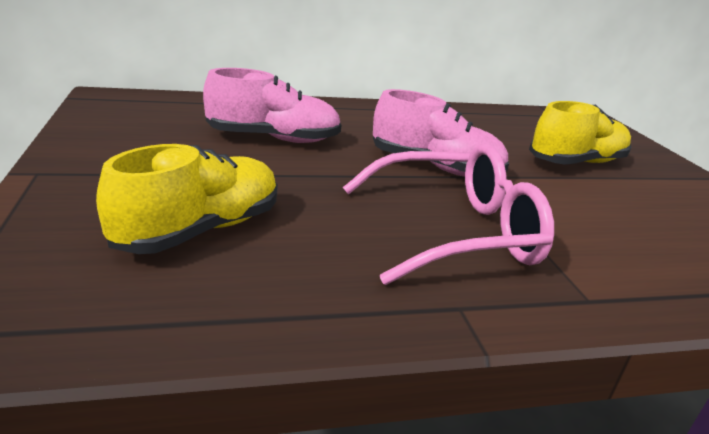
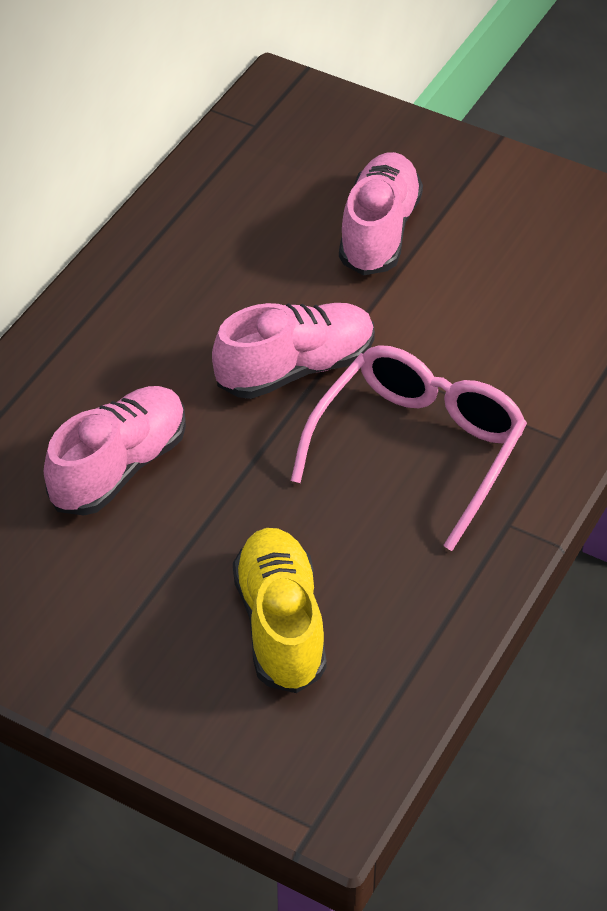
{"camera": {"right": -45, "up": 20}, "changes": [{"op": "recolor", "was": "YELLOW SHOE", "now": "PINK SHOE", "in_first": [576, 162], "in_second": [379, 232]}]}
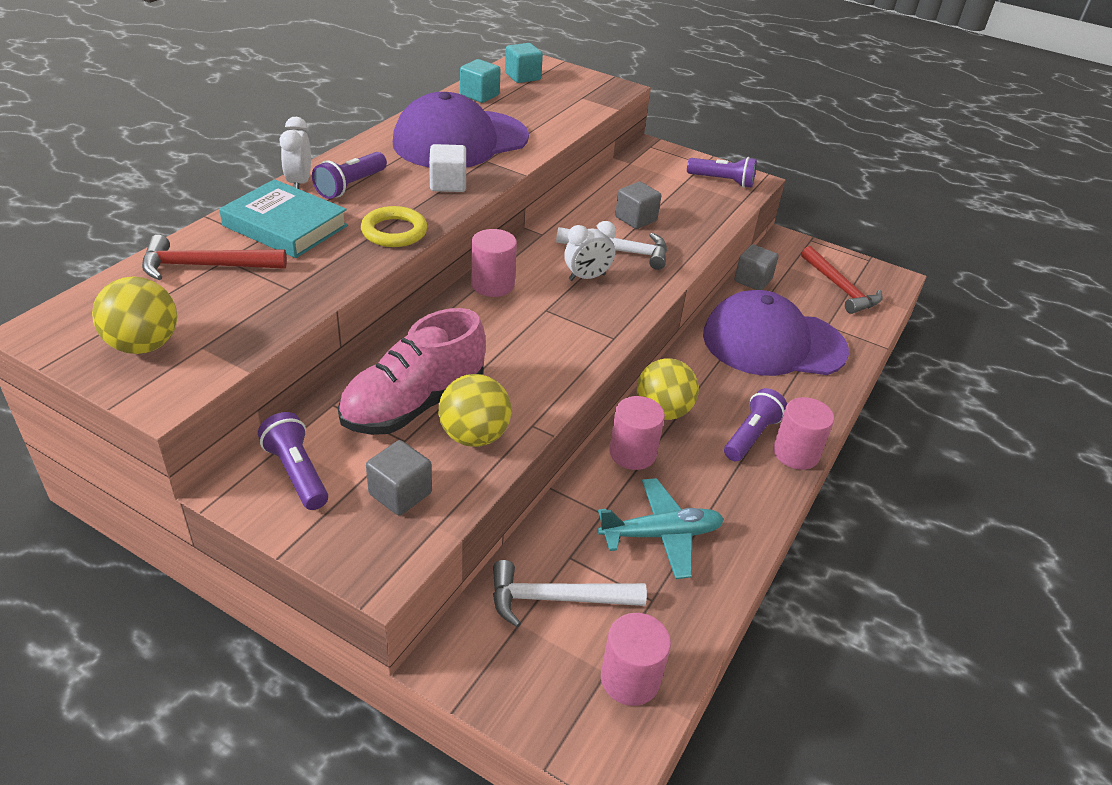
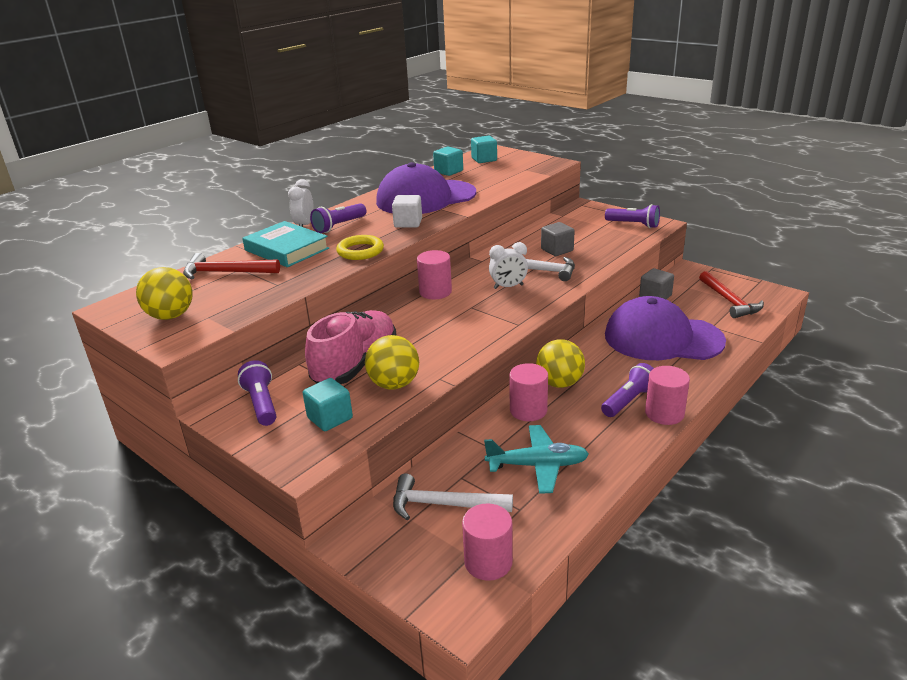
{"camera": {"right": 15, "up": -10}, "changes": [{"op": "rotate", "was": "PINK SHOE", "in_first": [413, 405], "in_second": [356, 365], "clockwise": 150}, {"op": "recolor", "was": "GREY CUBE", "now": "TURQUOISE CUBE", "in_first": [400, 493], "in_second": [330, 418]}]}
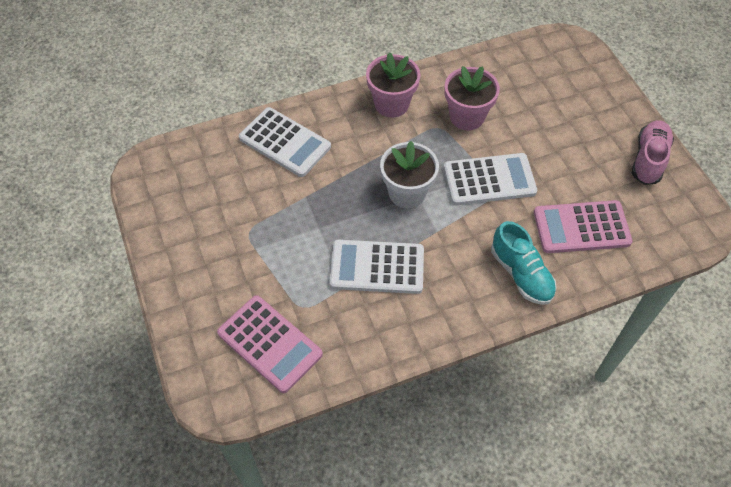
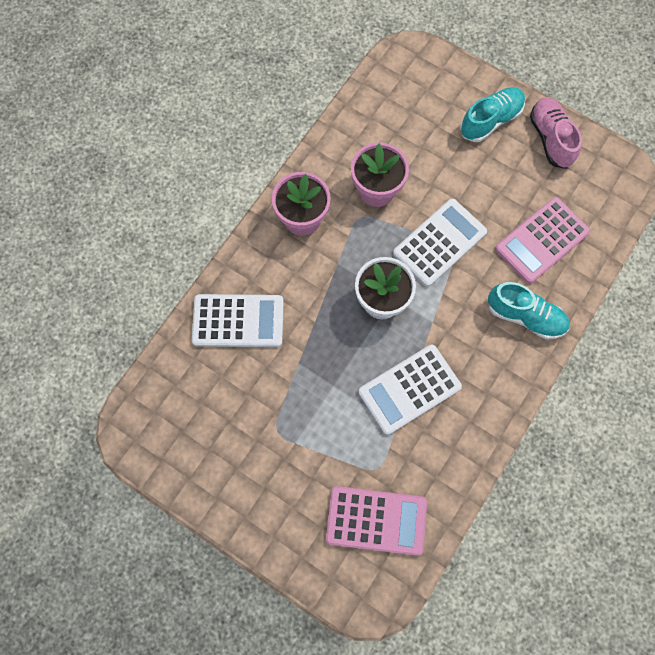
{"camera": {"right": -35, "up": 15}, "changes": [{"op": "insert", "now": "TURQUOISE SHOE", "in_second": [490, 120]}]}
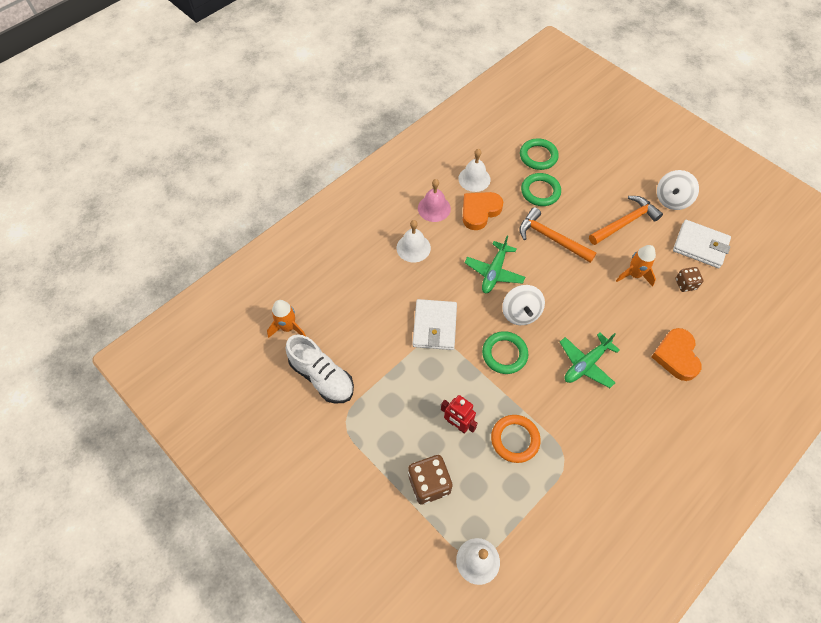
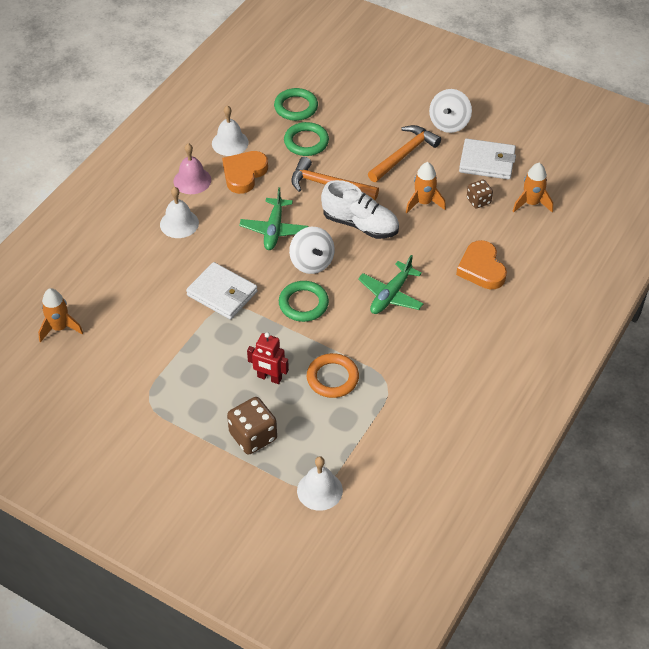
{"camera": {"right": -15, "up": -10}, "changes": [{"op": "move", "was": "WHITE SHOE", "in_first": [322, 377], "in_second": [360, 224]}, {"op": "rotate", "was": "WHITE WALLET", "in_first": [434, 326], "in_second": [222, 293], "clockwise": -45}, {"op": "insert", "now": "ORANGE ROCKET", "in_second": [531, 203]}]}
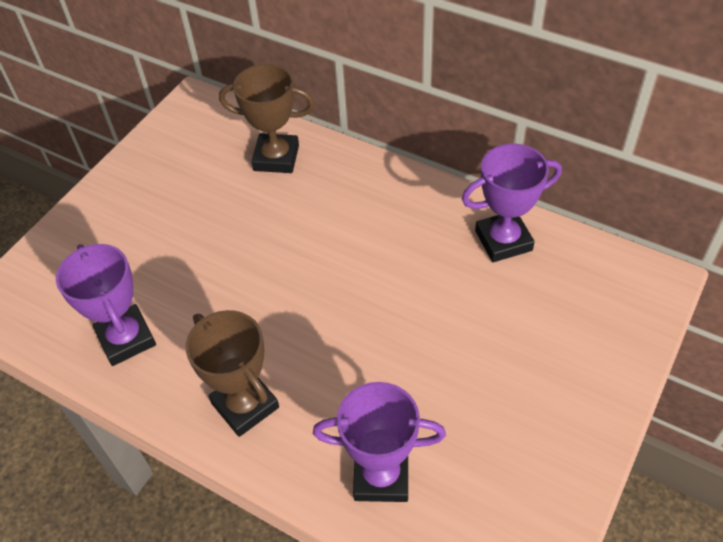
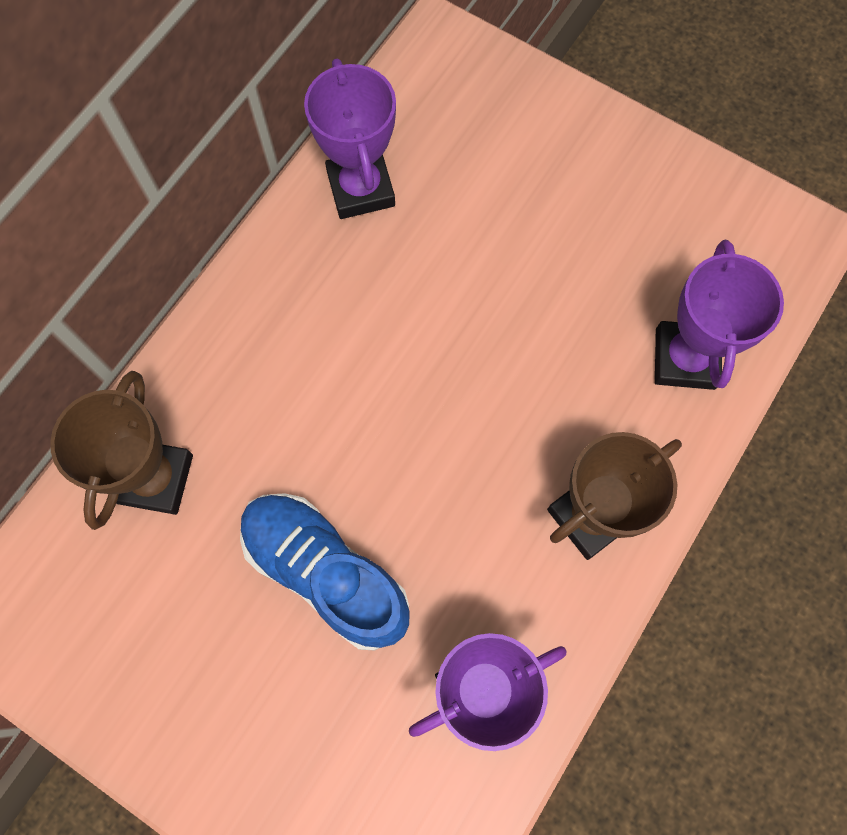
{"camera": {"right": -90, "up": 20}, "changes": [{"op": "insert", "now": "BLUE SHOE", "in_second": [326, 573]}]}
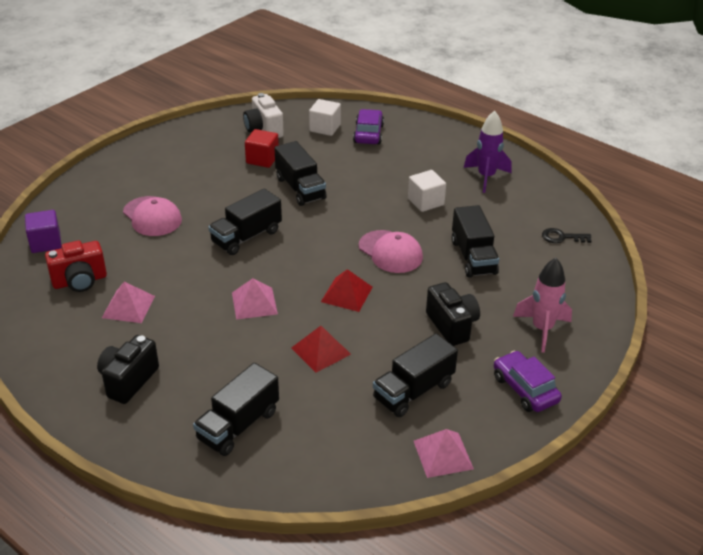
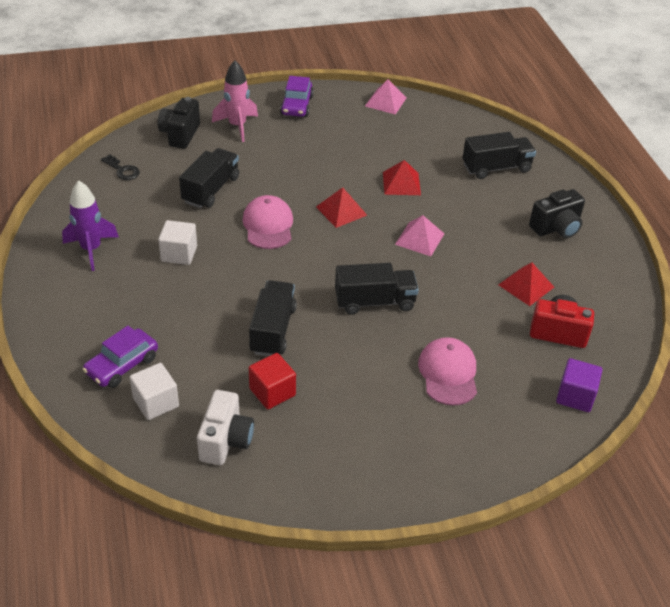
{"camera": {"right": -145, "up": 5}, "changes": [{"op": "recolor", "was": "PINK PYRAMID", "now": "RED PYRAMID", "in_first": [128, 306], "in_second": [526, 286]}, {"op": "delete", "was": "BLACK TRUCK", "in_first": [413, 391]}, {"op": "move", "was": "BLACK CAMERA", "in_first": [452, 326], "in_second": [180, 135]}]}
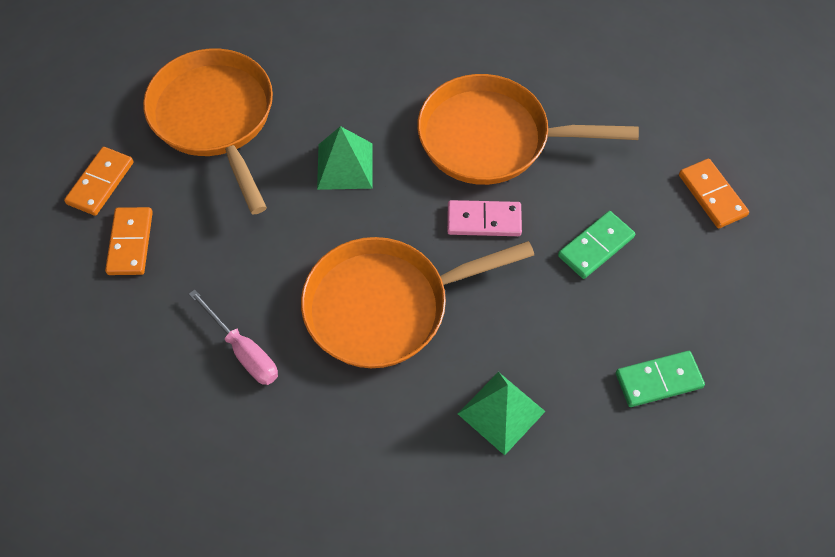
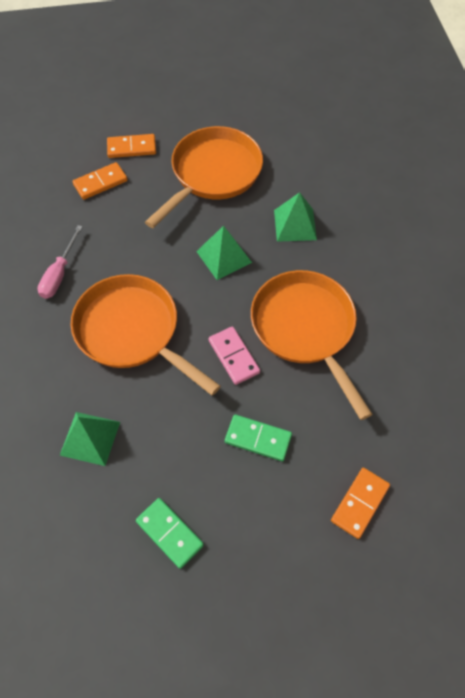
{"camera": {"right": 60, "up": 0}, "changes": [{"op": "insert", "now": "GREEN PYRAMID", "in_second": [295, 225]}]}
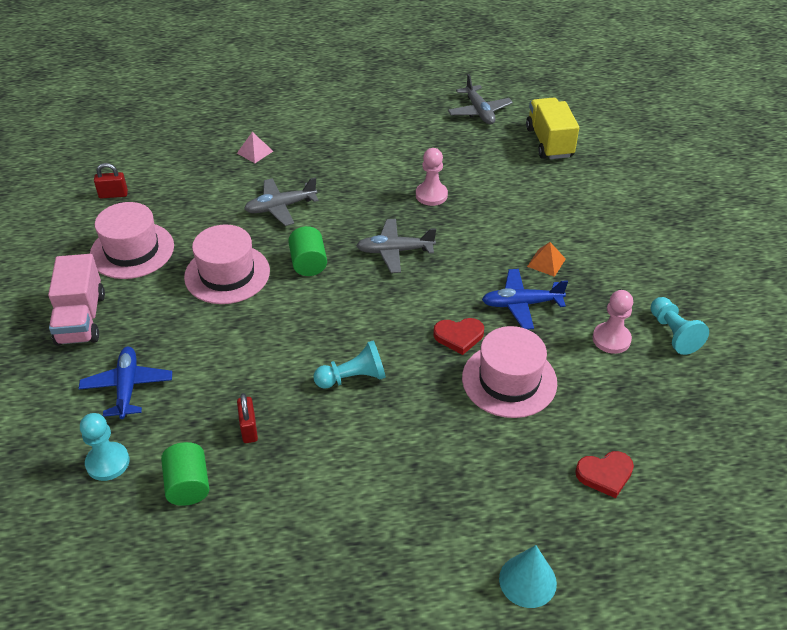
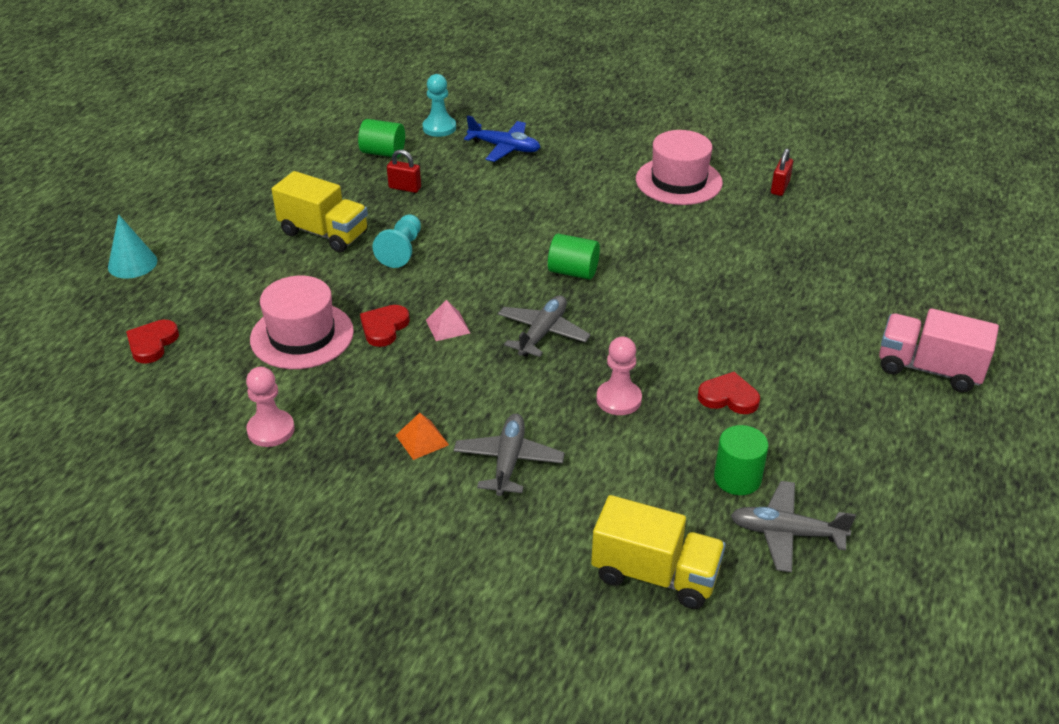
{"camera": {"right": 120, "up": -5}, "changes": [{"op": "move", "was": "PINK TRUCK", "in_first": [81, 319], "in_second": [929, 369]}, {"op": "delete", "was": "PINK HAT", "in_first": [227, 274]}, {"op": "move", "was": "PINK PYRAMID", "in_first": [255, 152], "in_second": [448, 326]}, {"op": "move", "was": "GREY PLANE", "in_first": [280, 207], "in_second": [508, 461]}, {"op": "delete", "was": "BLUE PLANE", "in_first": [521, 304]}, {"op": "delete", "was": "TURQUOISE PAWN", "in_first": [673, 333]}, {"op": "insert", "now": "YELLOW TRUCK", "in_second": [324, 233]}, {"op": "insert", "now": "RED HEART", "in_second": [728, 397]}, {"op": "insert", "now": "GREEN CYLINDER", "in_second": [737, 478]}]}
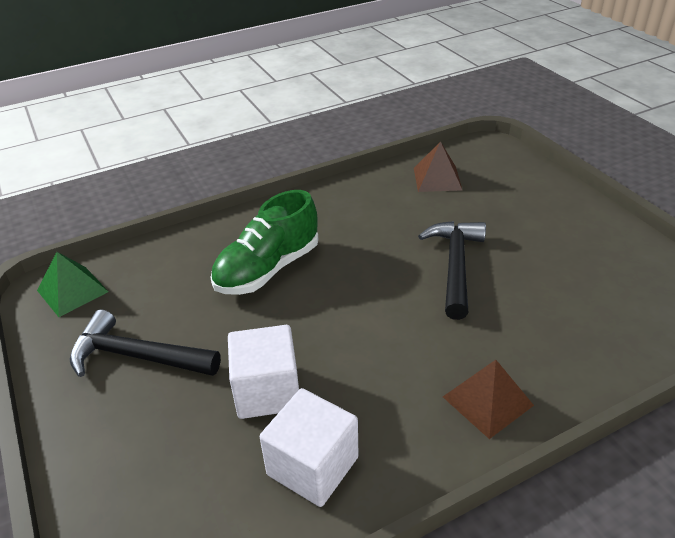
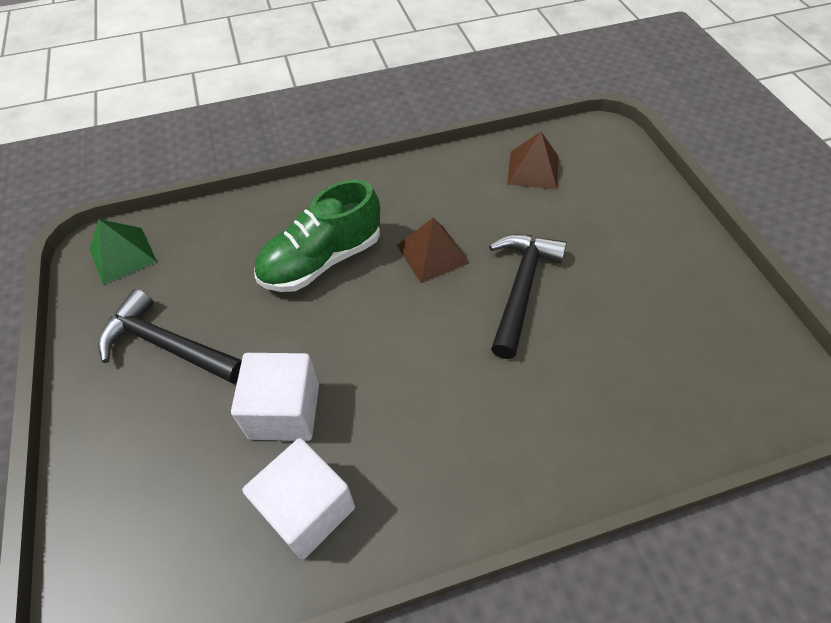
{"camera": {"right": 10, "up": 15}, "changes": [{"op": "move", "was": "BROWN PYRAMID", "in_first": [487, 401], "in_second": [432, 254]}]}
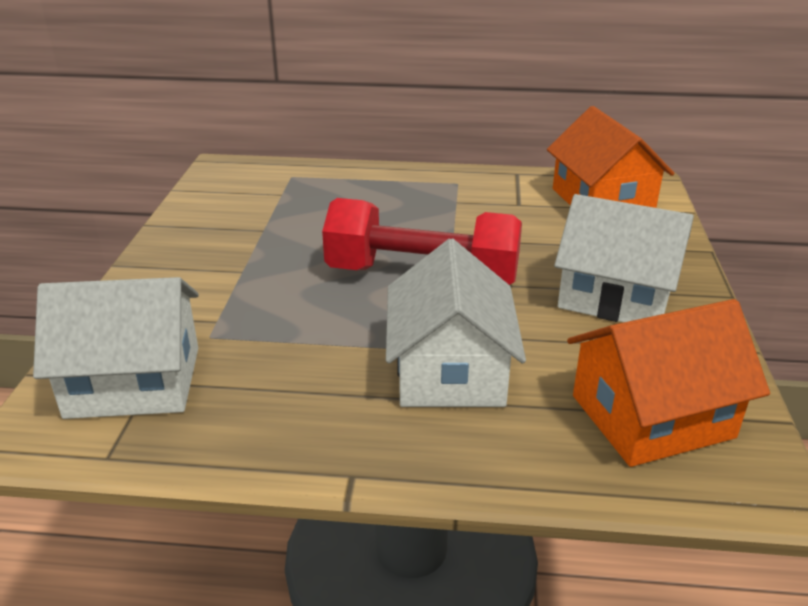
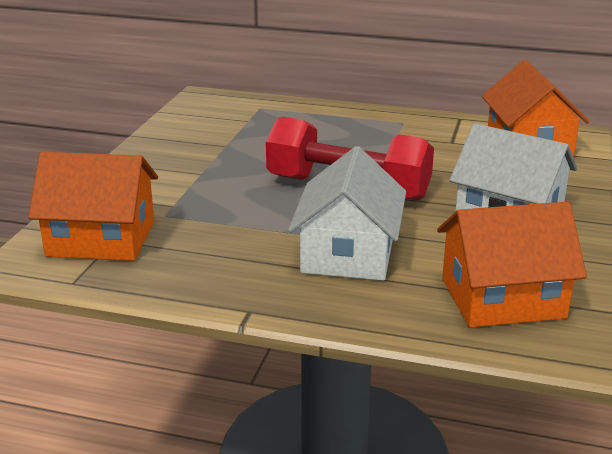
{"camera": {"right": 10, "up": -5}, "changes": [{"op": "recolor", "was": "WHITE HOUSE", "now": "ORANGE HOUSE", "in_first": [134, 381], "in_second": [101, 238]}]}
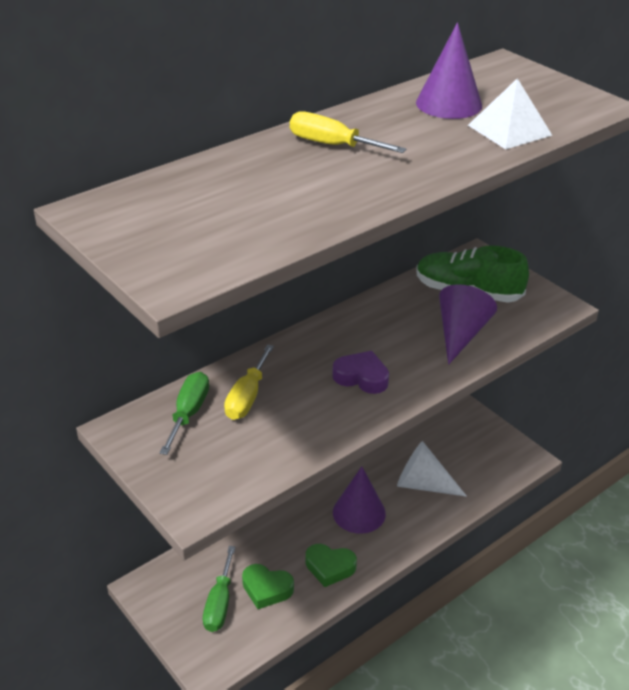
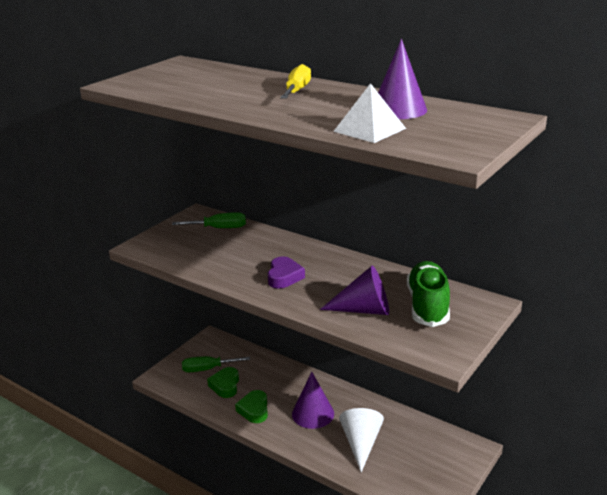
{"camera": {"right": 75, "up": -10}, "changes": [{"op": "delete", "was": "YELLOW SCREWDRIVER", "in_first": [247, 397]}]}
